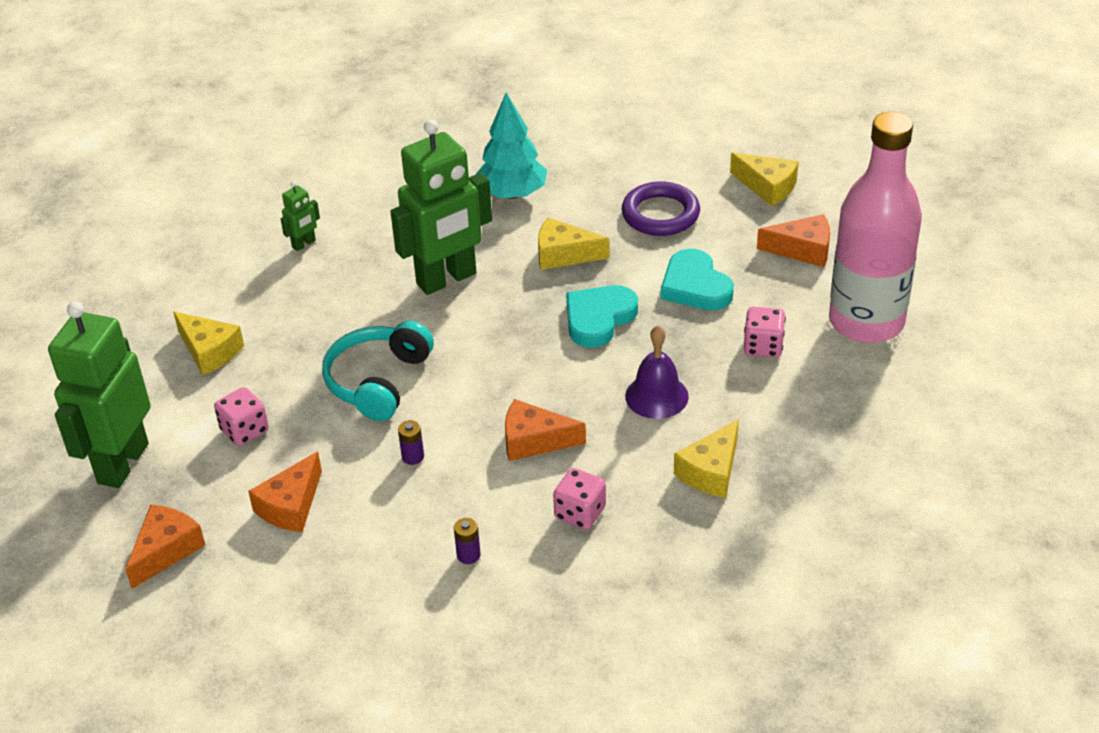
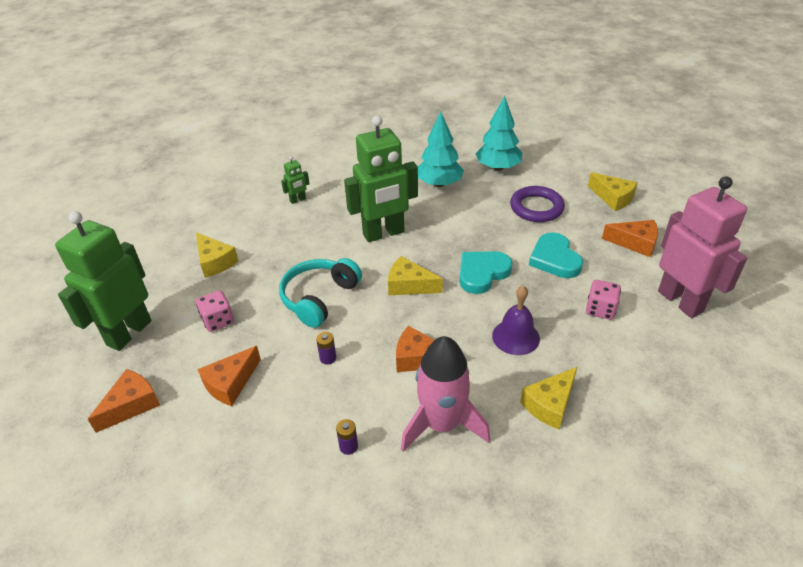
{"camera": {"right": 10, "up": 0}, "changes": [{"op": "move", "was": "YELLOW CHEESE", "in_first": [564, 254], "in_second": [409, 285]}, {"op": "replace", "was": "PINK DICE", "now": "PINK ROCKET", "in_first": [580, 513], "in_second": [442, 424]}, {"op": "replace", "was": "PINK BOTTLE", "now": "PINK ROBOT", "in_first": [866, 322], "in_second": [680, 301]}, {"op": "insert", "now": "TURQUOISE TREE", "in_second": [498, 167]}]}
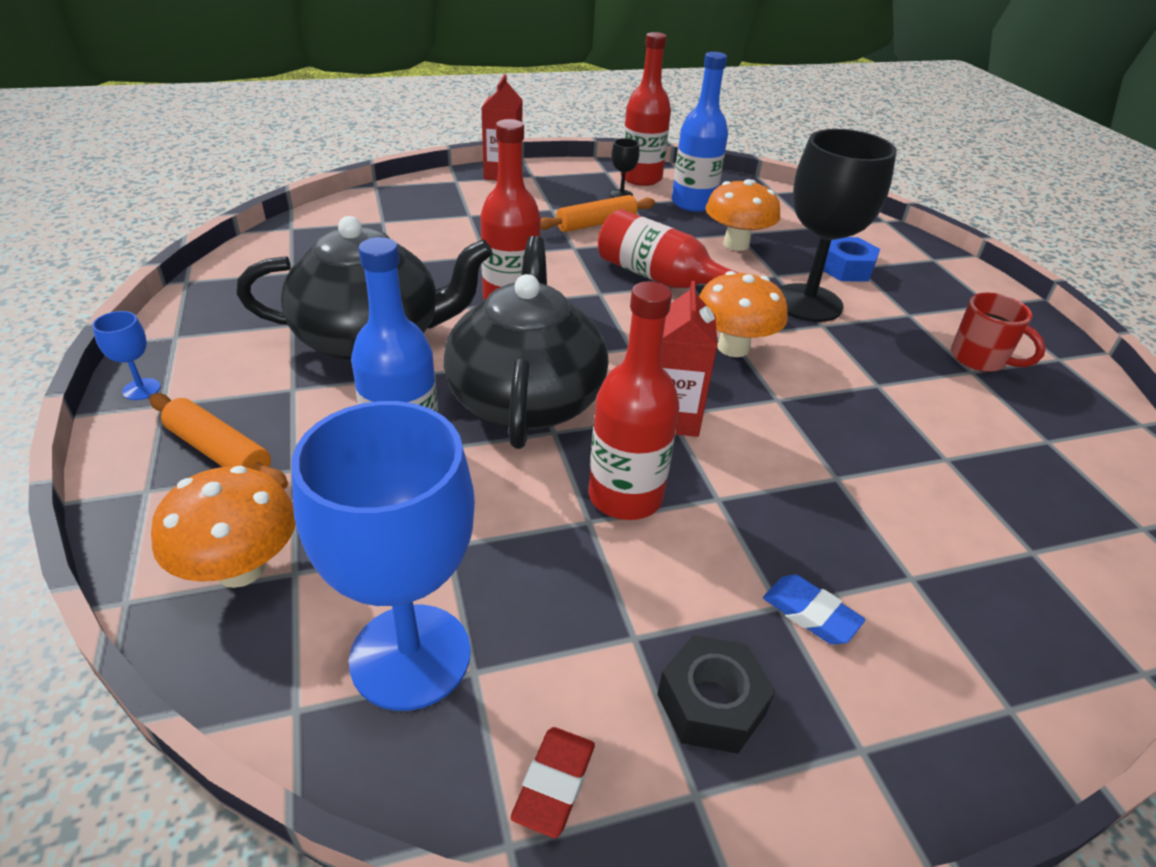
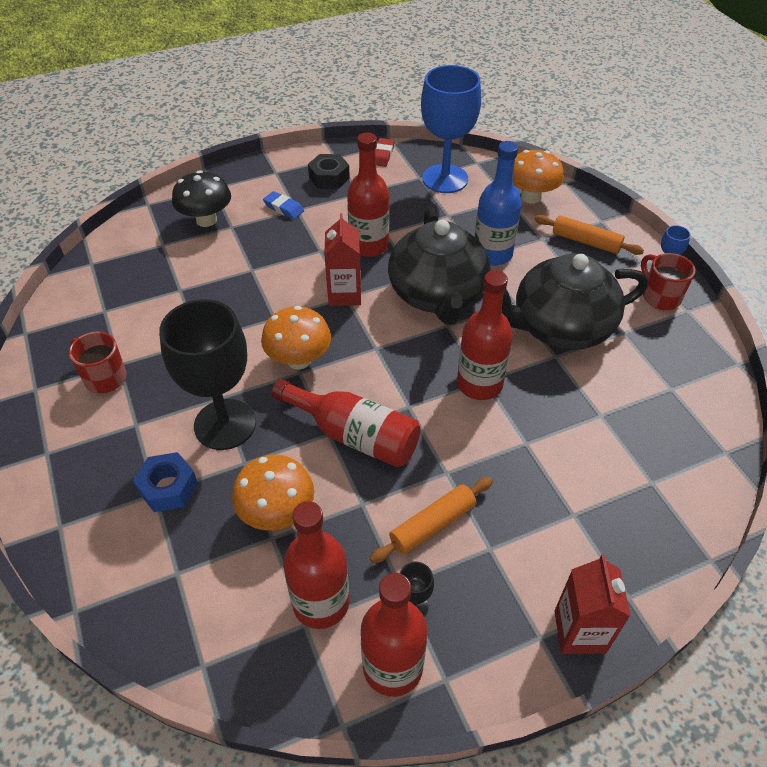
{"camera": {"right": 175, "up": 10}, "changes": [{"op": "recolor", "was": "BLUE BOTTLE", "now": "RED BOTTLE", "in_first": [693, 203], "in_second": [321, 603]}, {"op": "insert", "now": "BLACK MUSHROOM", "in_second": [206, 220]}, {"op": "insert", "now": "RED MUG", "in_second": [660, 297]}]}
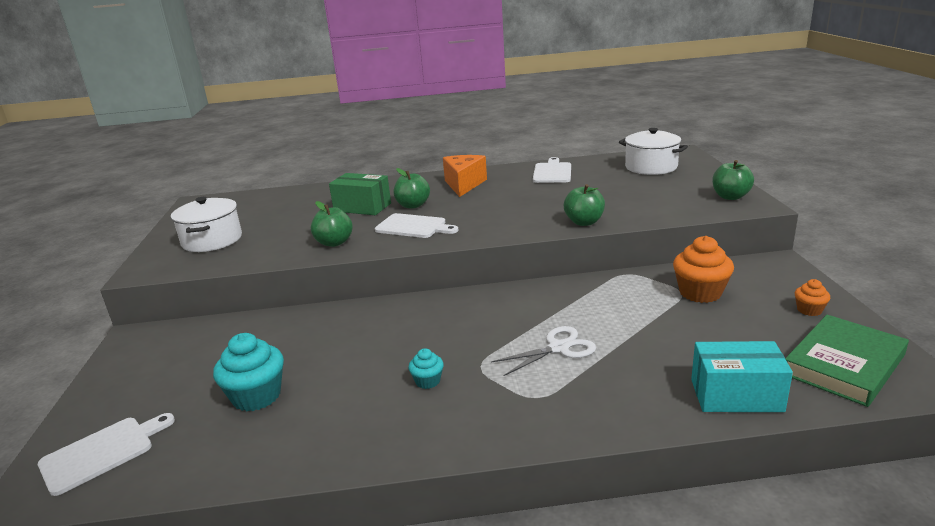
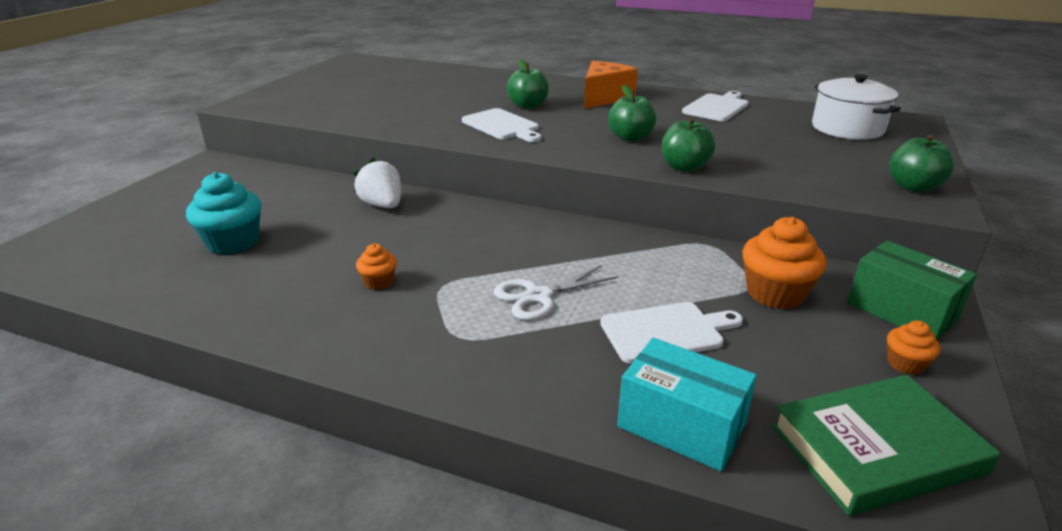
{"camera": {"right": 25, "up": 5}, "changes": [{"op": "move", "was": "WHITE CUTTING BOARD", "in_first": [102, 452], "in_second": [666, 332]}, {"op": "delete", "was": "WHITE POT", "in_first": [212, 240]}, {"op": "move", "was": "GREEN APPLE", "in_first": [334, 243], "in_second": [630, 138]}, {"op": "move", "was": "GREEN BOX", "in_first": [362, 207], "in_second": [901, 311]}, {"op": "recolor", "was": "TURQUOISE CUPCAKE", "now": "ORANGE CUPCAKE", "in_first": [427, 381], "in_second": [379, 282]}, {"op": "rotate", "was": "WHITE SCISSORS", "in_first": [558, 348], "in_second": [538, 296], "clockwise": 150}, {"op": "insert", "now": "WHITE STRAWBERRY", "in_second": [382, 205]}]}
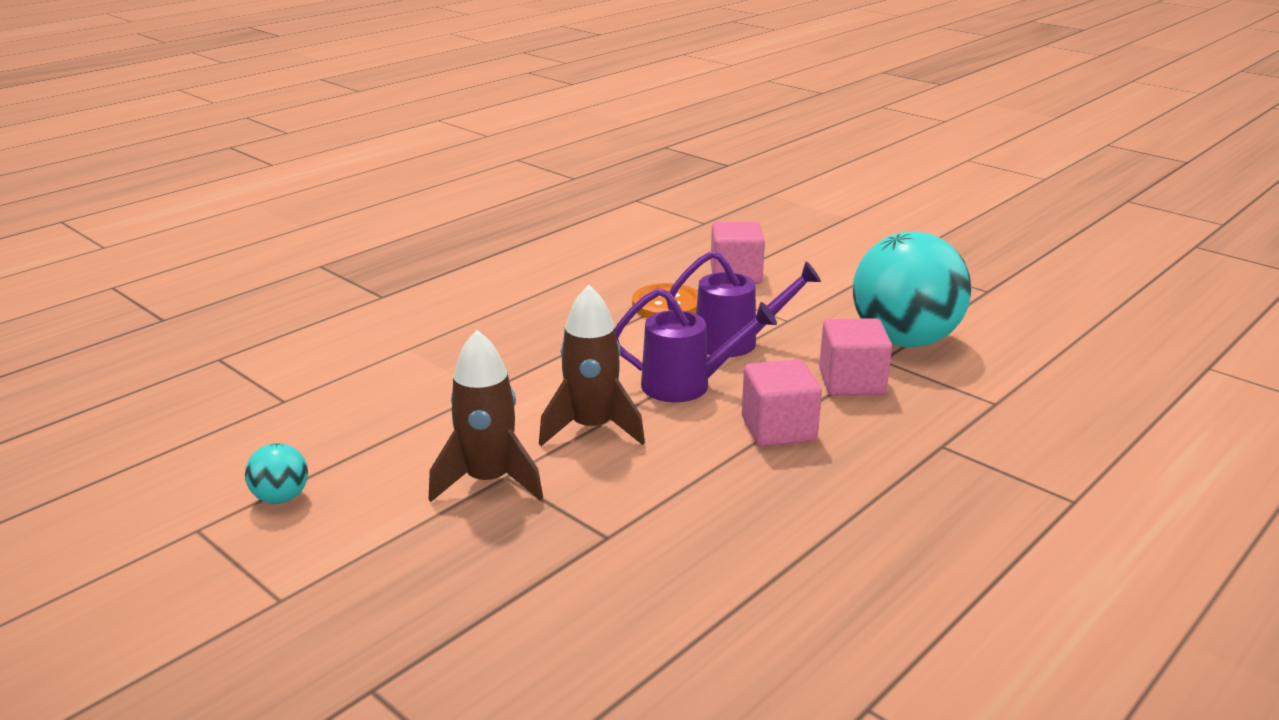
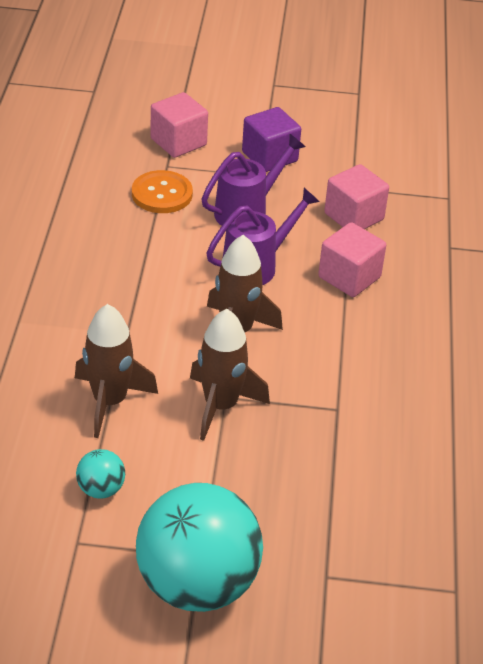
{"camera": {"right": -40, "up": 15}, "changes": [{"op": "move", "was": "TURQUOISE BALL", "in_first": [904, 340], "in_second": [197, 584]}, {"op": "insert", "now": "BROWN ROCKET", "in_second": [109, 401]}, {"op": "insert", "now": "PURPLE CUBE", "in_second": [269, 157]}]}
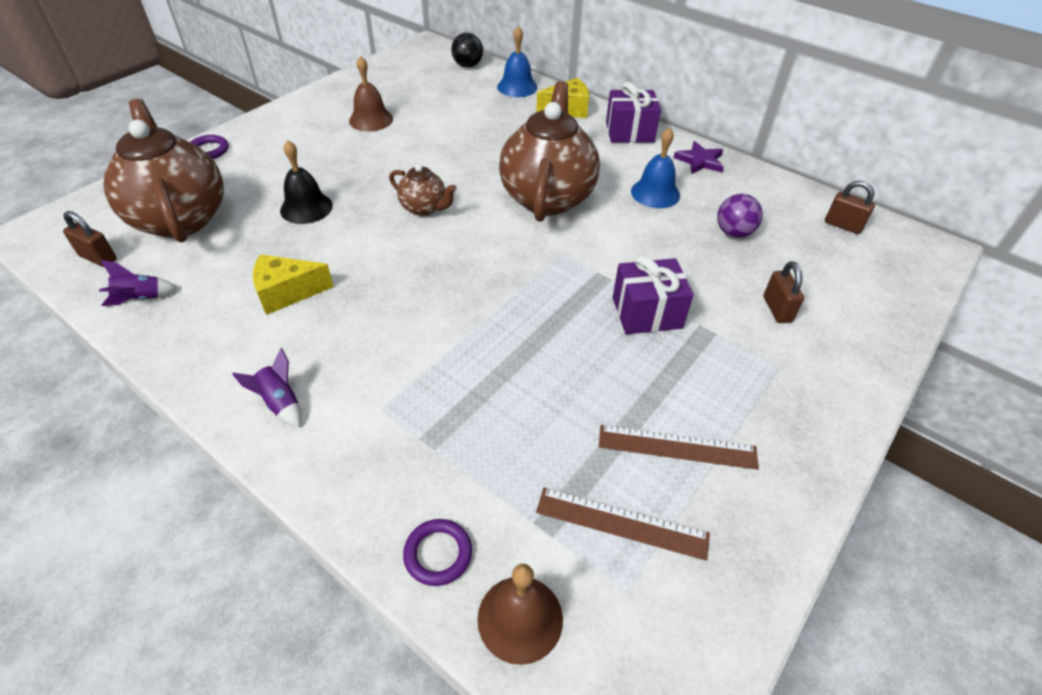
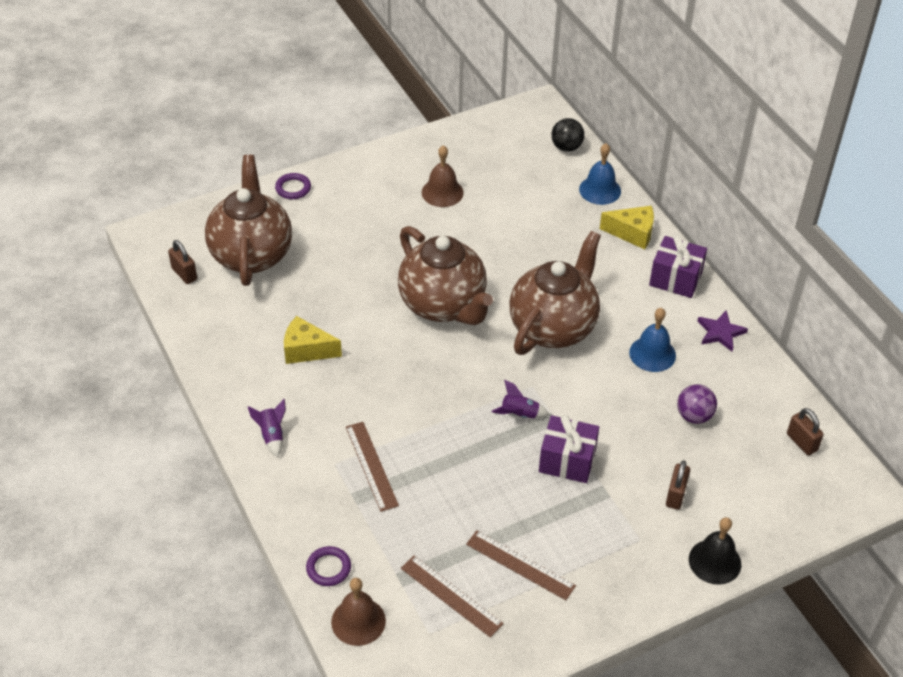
{"camera": {"right": 25, "up": 0}, "changes": [{"op": "move", "was": "PURPLE ROCKET", "in_first": [141, 299], "in_second": [519, 414]}, {"op": "move", "was": "BLACK BELL", "in_first": [306, 208], "in_second": [714, 561]}, {"op": "resize", "was": "BROWN TEAPOT", "in_first": [424, 208], "in_second": [443, 305], "ratio": 2.09}, {"op": "insert", "now": "BROWN RULER", "in_second": [371, 465]}]}
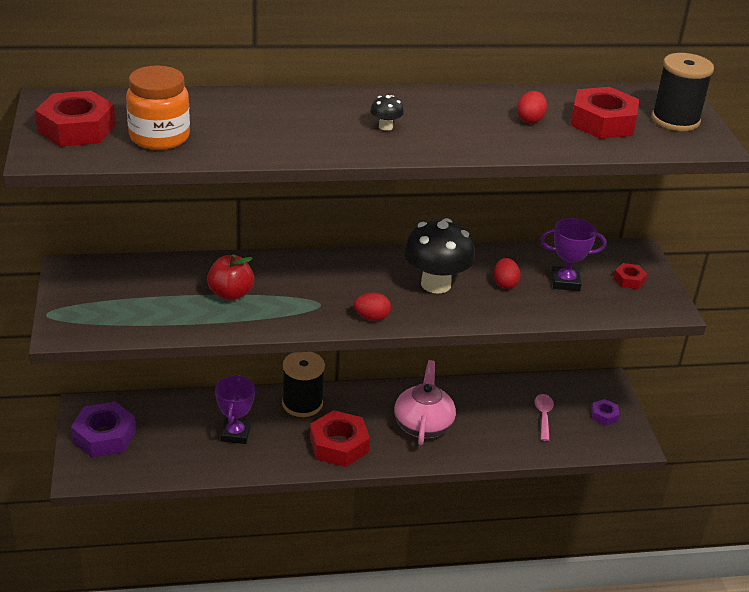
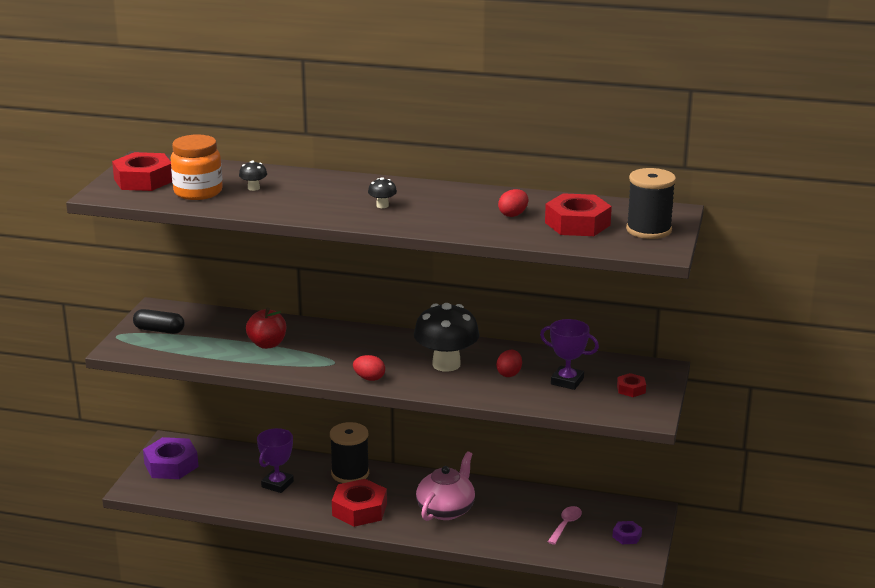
{"camera": {"right": 25, "up": -10}, "changes": [{"op": "insert", "now": "BLACK CAPSULE", "in_second": [159, 330]}, {"op": "insert", "now": "BLACK MUSHROOM", "in_second": [253, 188]}]}
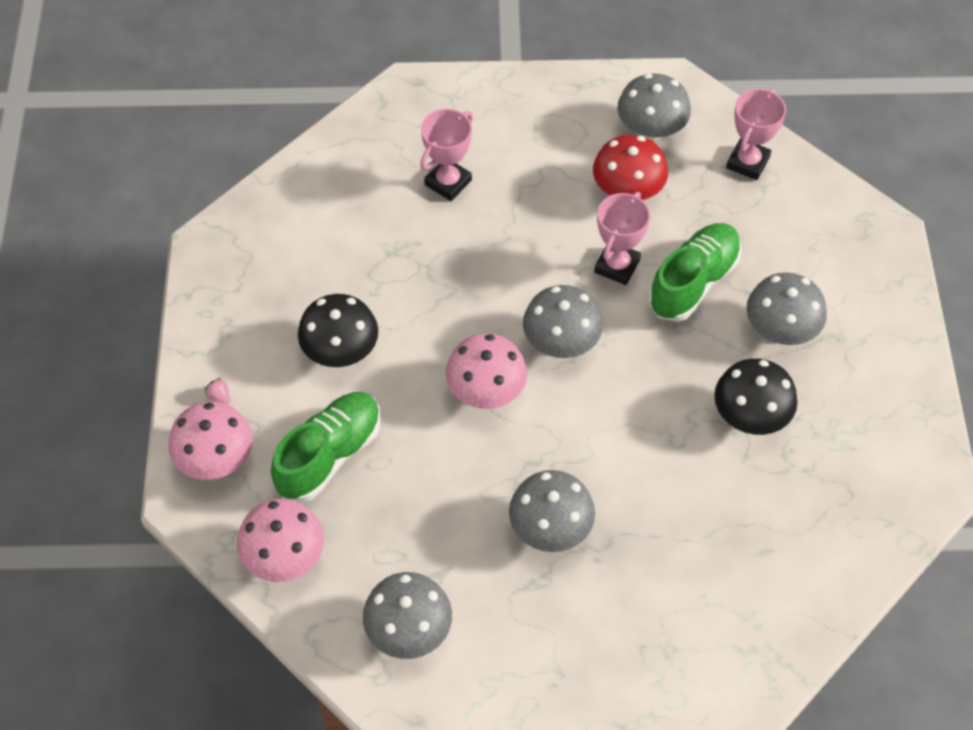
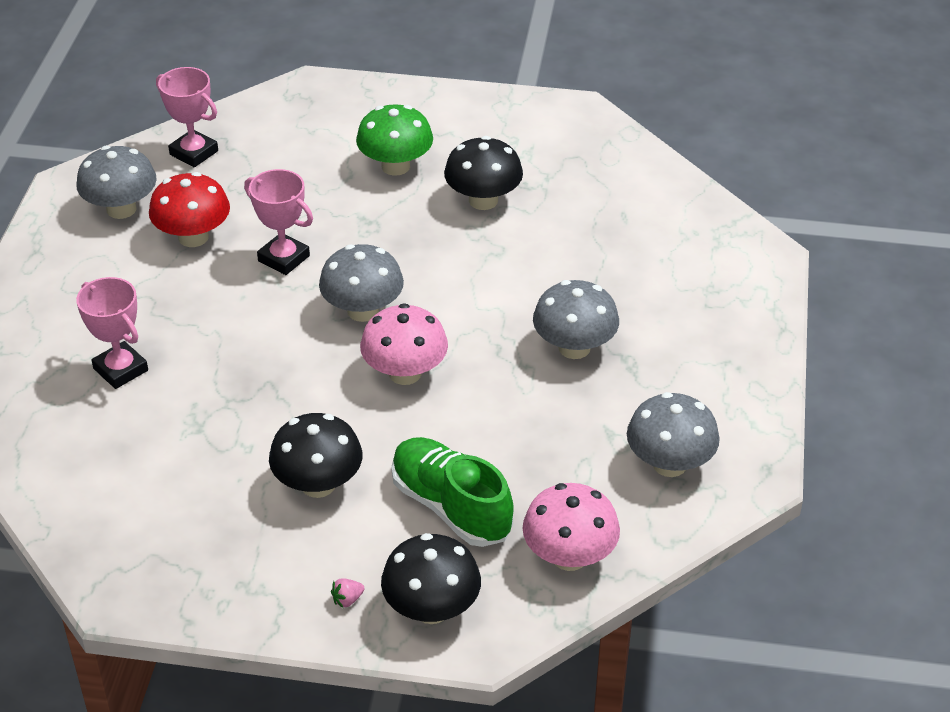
{"camera": {"right": -80, "up": -15}, "changes": [{"op": "recolor", "was": "PINK MUSHROOM", "now": "BLACK MUSHROOM", "in_first": [216, 459], "in_second": [431, 609]}, {"op": "delete", "was": "GREEN SHOE", "in_first": [693, 282]}, {"op": "recolor", "was": "GREY MUSHROOM", "now": "GREEN MUSHROOM", "in_first": [780, 330], "in_second": [395, 166]}]}
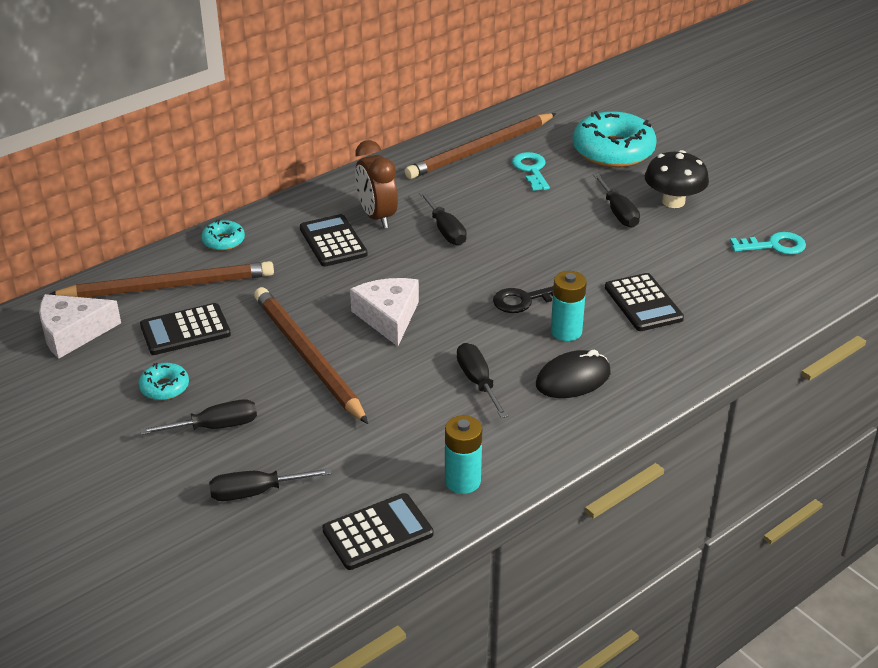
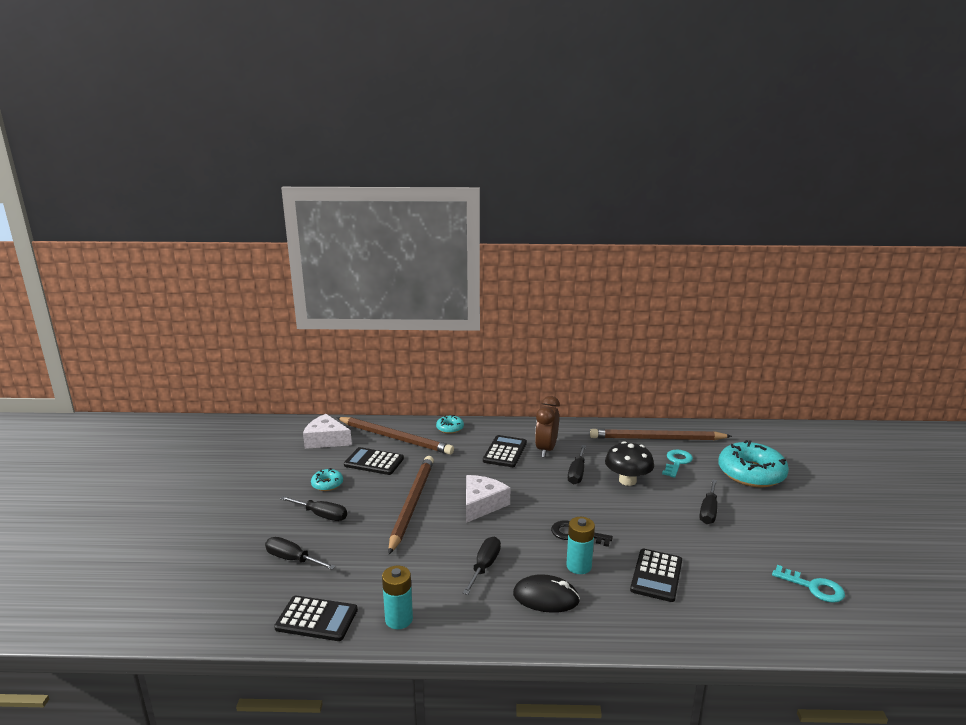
{"camera": {"right": 40, "up": -15}, "changes": [{"op": "move", "was": "BLACK MUSHROOM", "in_first": [673, 201], "in_second": [627, 480]}]}
